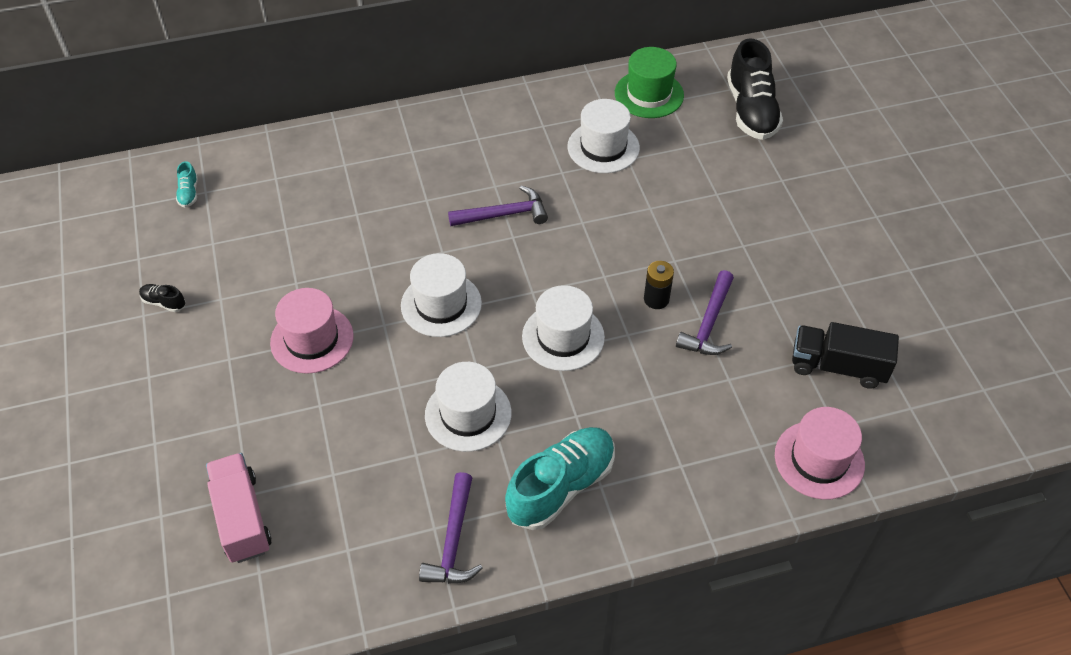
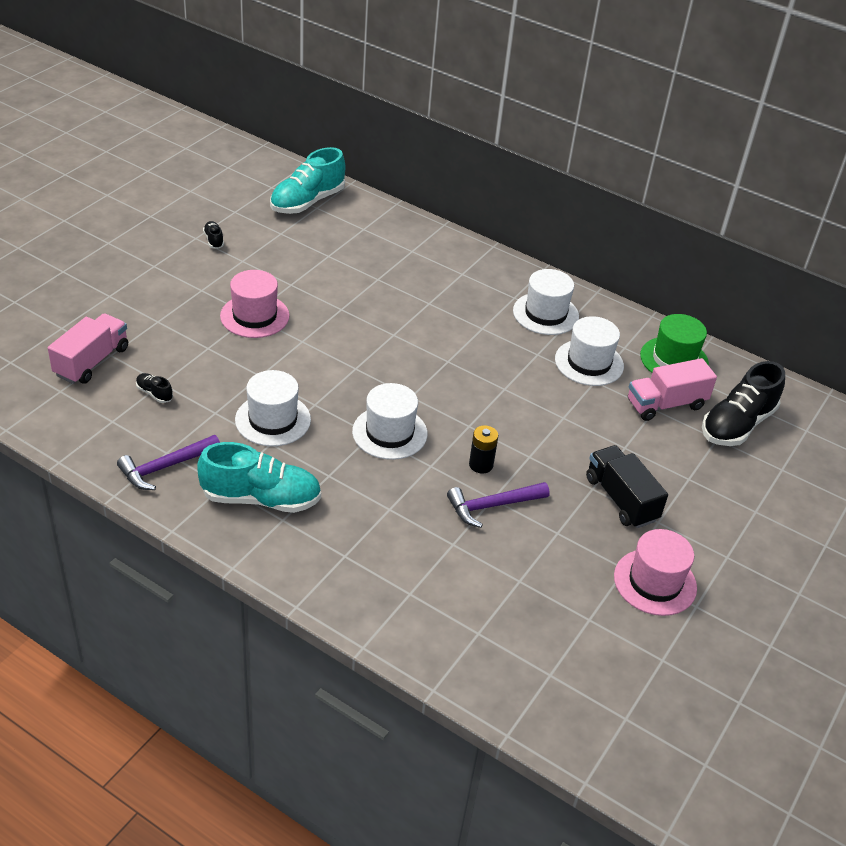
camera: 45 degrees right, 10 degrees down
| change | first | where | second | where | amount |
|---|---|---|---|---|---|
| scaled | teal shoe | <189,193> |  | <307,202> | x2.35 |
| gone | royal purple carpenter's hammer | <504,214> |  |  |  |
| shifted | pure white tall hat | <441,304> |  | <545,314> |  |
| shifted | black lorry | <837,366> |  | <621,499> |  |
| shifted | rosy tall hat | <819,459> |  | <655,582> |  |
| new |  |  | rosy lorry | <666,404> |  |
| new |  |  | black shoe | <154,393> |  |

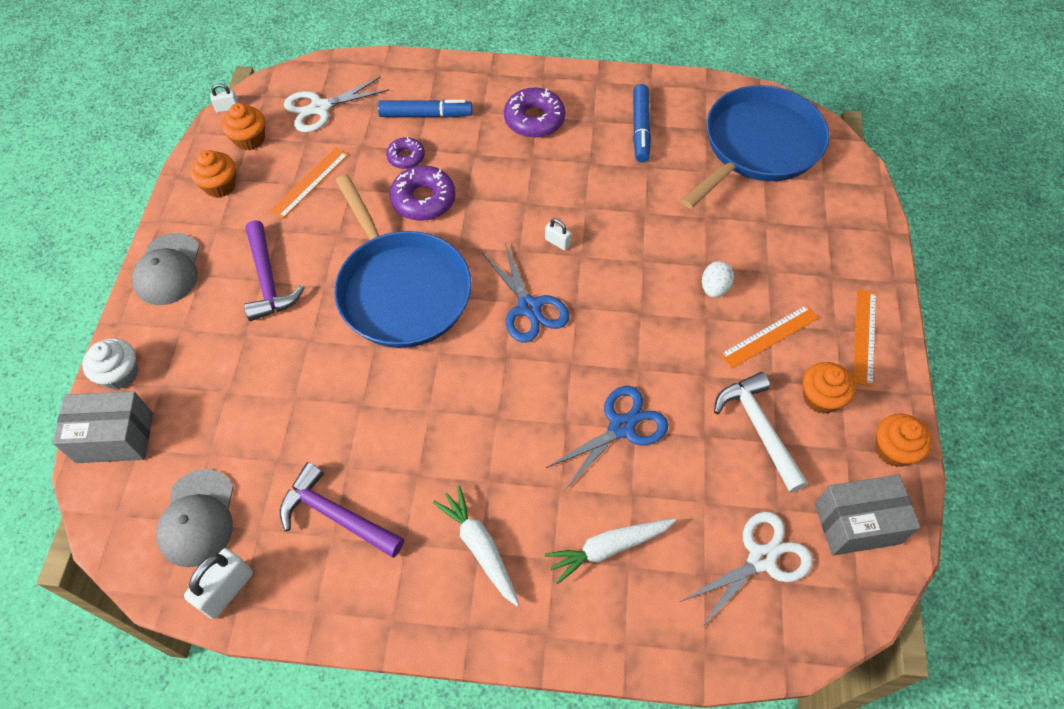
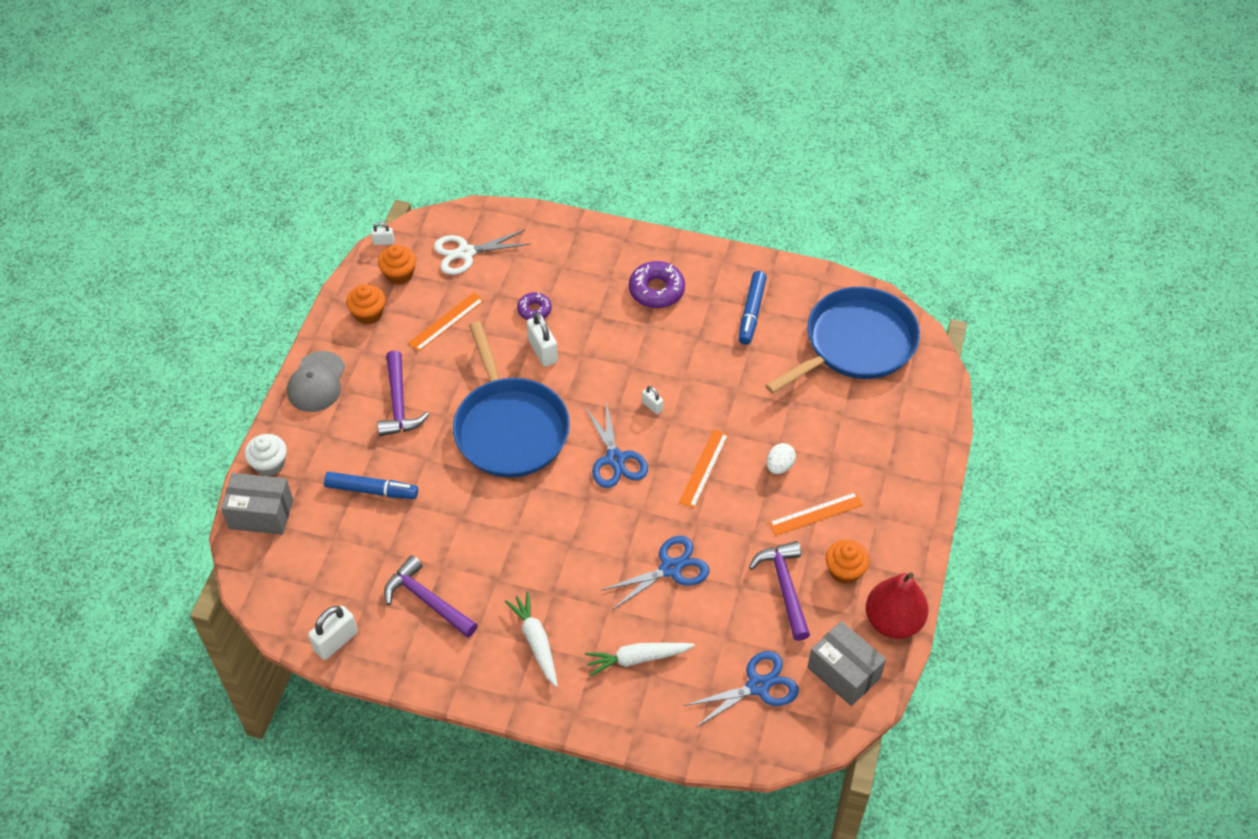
camera: 10 degrees right, 5 degrees down
| change | first | where | second | where | amount |
|---|---|---|---|---|---|
| shifted | blue marker | <425,115> |  | <372,490> |  |
| swapped | royal purple donut | <423,199> | pure white padlock | <543,351> |  |
| shifted | orange-coloured measuring stick | <864,336> |  | <703,468> |  |
| repainted | pure white carpenter's hammer | <759,429> | royal purple carpenter's hammer | <784,587> |  |
| swapped | orange-coloured muffin | <893,449> | crimson toy pear | <893,621> |  |
| gone | ash-grey peaked cap | <197,518> |  |  |  |
| rotated | ash-grey box | <857,523> |  | <843,672> | 45 degrees clockwise |
| repainted | pure white shears | <761,559> | blue shears | <758,686> |  |

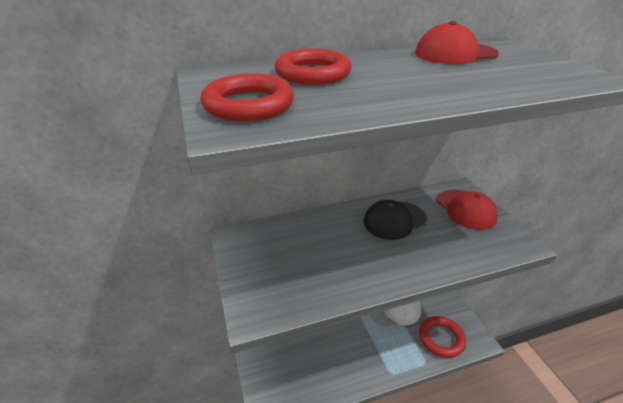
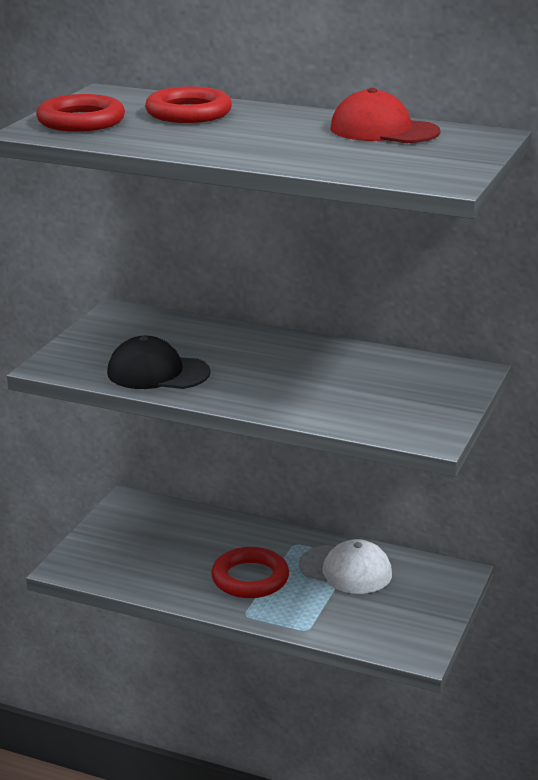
camera: 40 degrees right, 10 degrees down
| change | first | where | second | where | amount |
|---|---|---|---|---|---|
| gone | crimson peaked cap | <466,209> |  |  |  |
| shifted | black peaked cap | <394,220> |  | <158,373> |  |
| shifted | crimson ring | <441,338> |  | <250,578> |  |

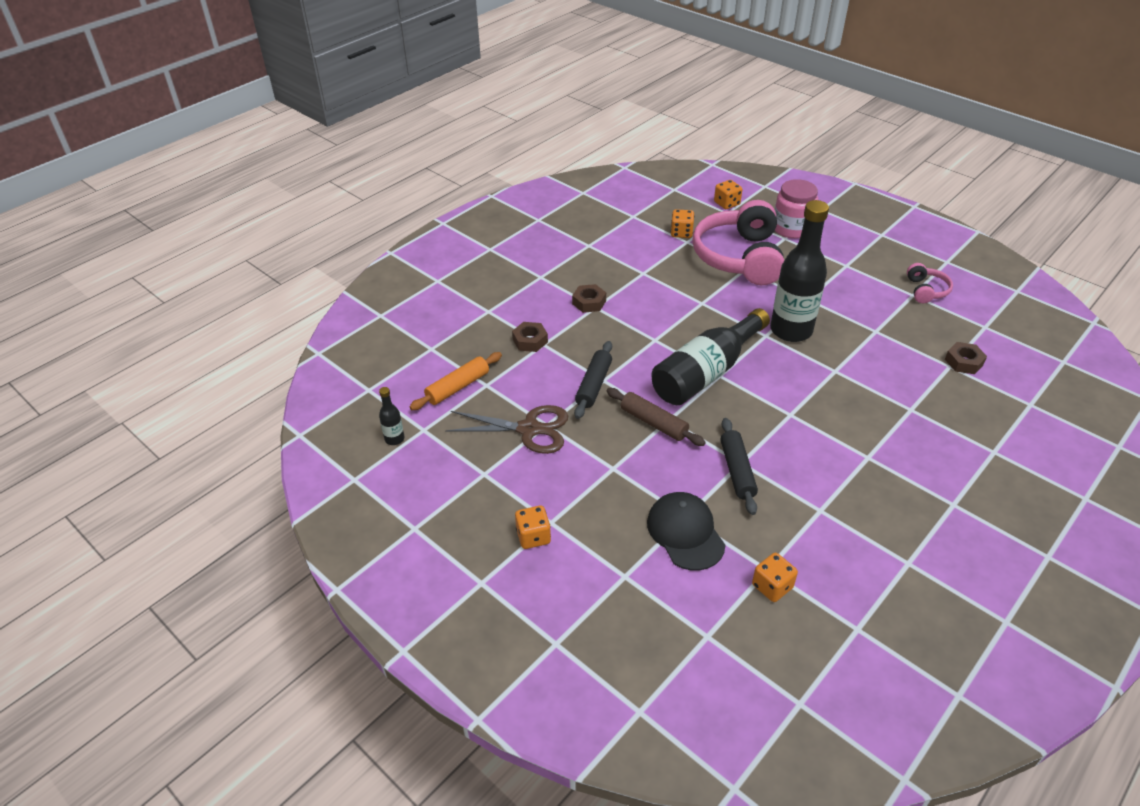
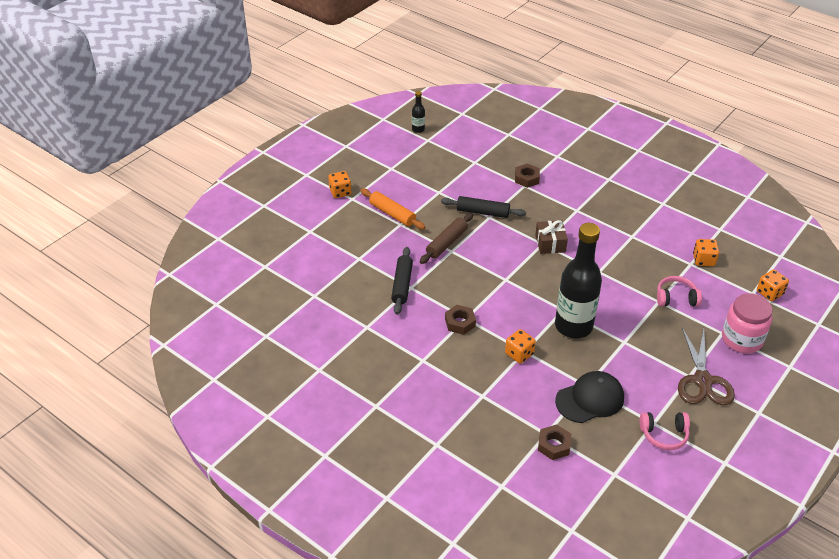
camera: 85 degrees right, 0 degrees up
| change | first | where | second | where | amount |
|---|---|---|---|---|---|
| scaled | rosy headphones | <739,258> |  | <676,298> | x0.45 |
| shifted | brown nut | <589,302> |  | <460,323> |  |
| gone | black drink bottle | <706,372> |  |  |  |
| shifted | orange-coloured pastry roller | <458,387> |  | <392,214> |  |
| shifted | brown shears | <529,429> |  | <703,380> |  |
| rotated | black pastry roller | <737,471> |  | <402,285> | 75 degrees counterclockwise |
| shifted | black peaked cap | <685,533> |  | <590,399> |  |
| shifted | orange-coloured dice | <772,586> |  | <519,354> |  |
| new |  |  | brown present | <550,243> |  |

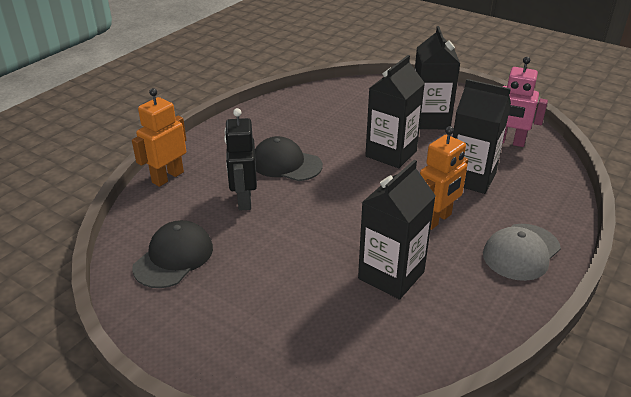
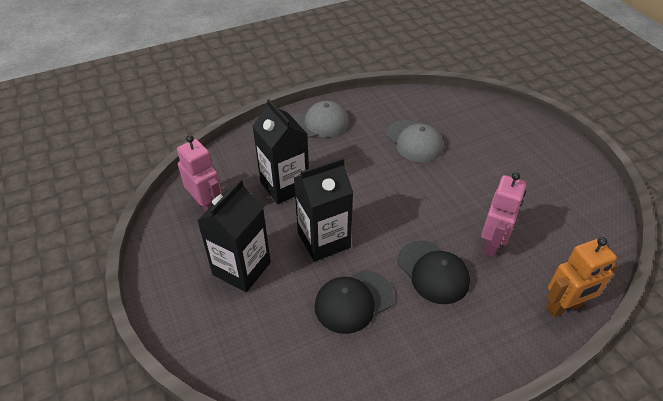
camera: 150 degrees left, 10 degrees up
| change | first | where | second | where | amount |
|---|---|---|---|---|---|
| repainted | black robot | <244,200> | rosy robot | <492,244> |  |
| gone | orange-coloured robot | <436,220> |  |  |  |
| swapped | black milk carton | <391,275> | ash-grey peaked cap | <414,141> |  |
| shifted | black peaked cap | <174,257> |  | <353,301> |  |

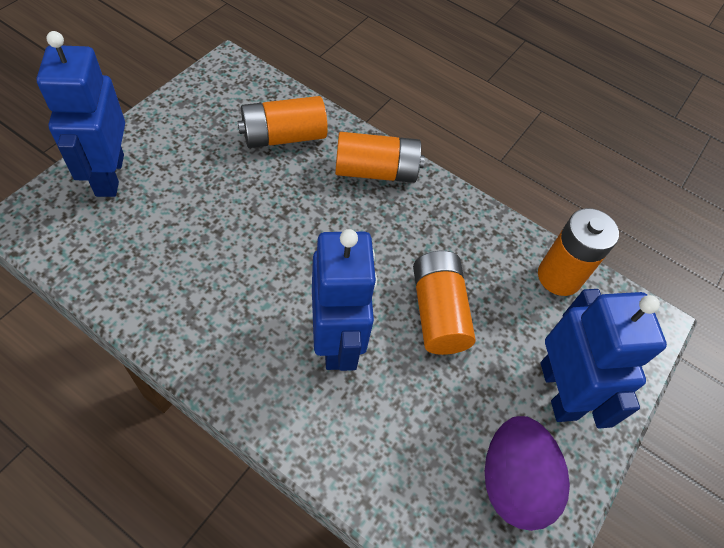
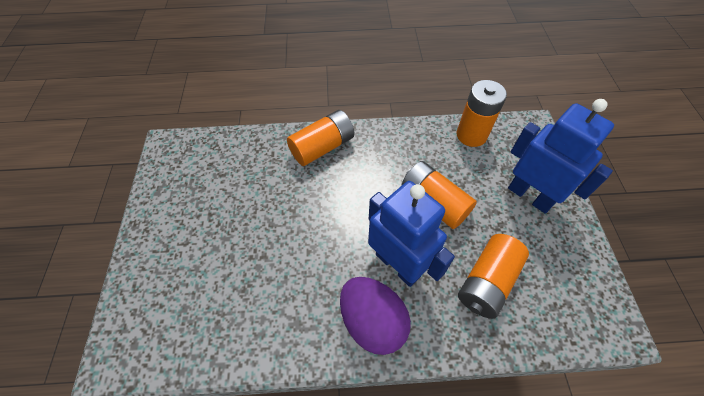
camera: 30 degrees left, 0 degrees up
| change | first | where | second | where | amount |
|---|---|---|---|---|---|
| gone | blue robot | <109,175> |  |  |  |
| shifted | orange-coloured battery | <283,136> |  | <487,282> |  |
| shifted | royal purple toy egg | <513,482> |  | <372,321> |  |

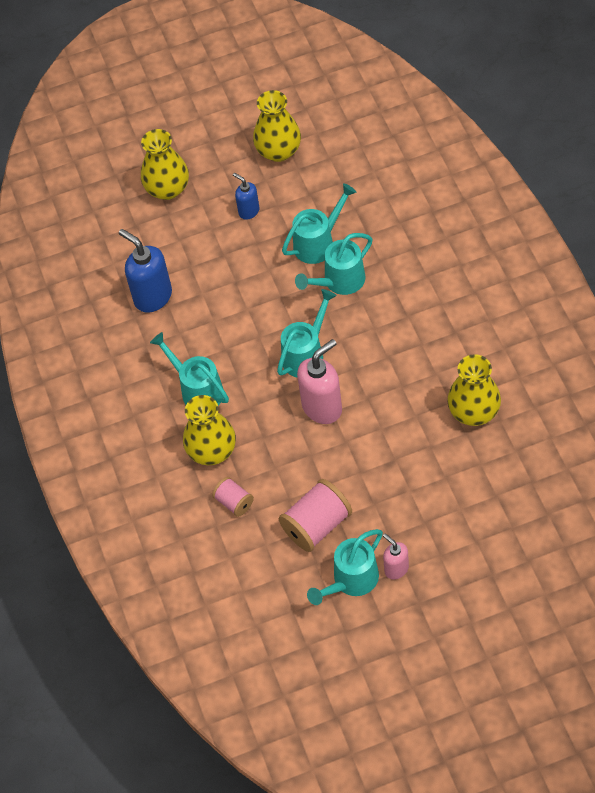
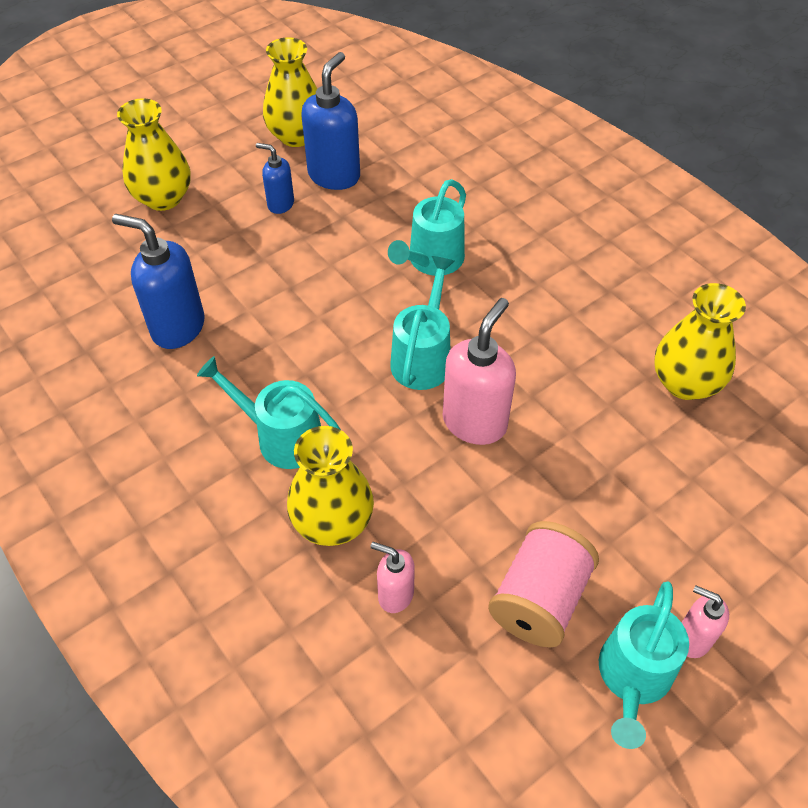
camera: 25 degrees left, 5 degrees down
| change | first | where | second | where | amount |
|---|---|---|---|---|---|
| gone | teal watering can | <318,242> |  |  |  |
| swapped | rosy reel of thread | <234,502> | rosy soap dispenser | <395,595> |  |
| new |  |  | blue soap dispenser | <334,176> |  |

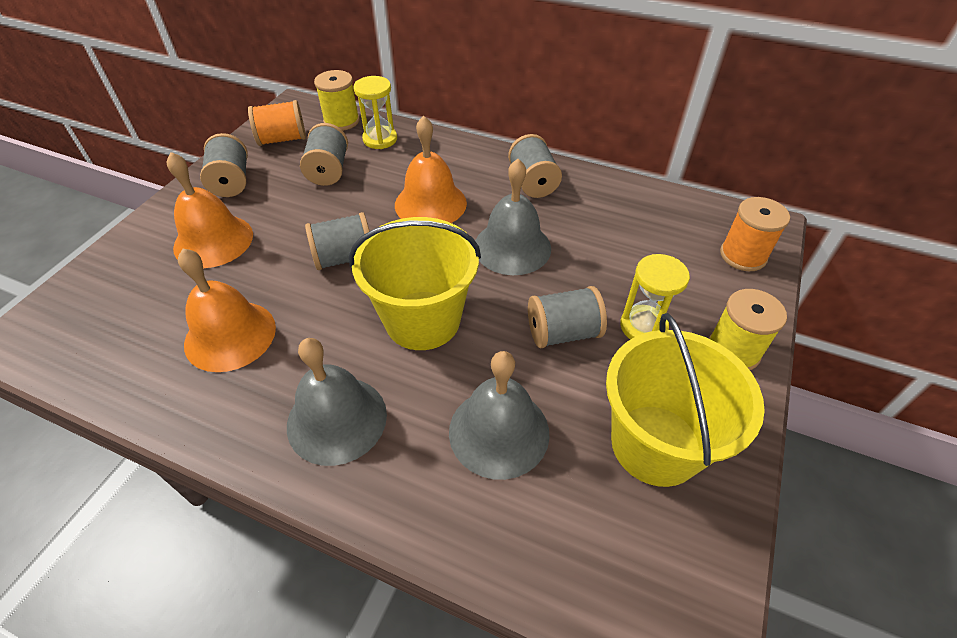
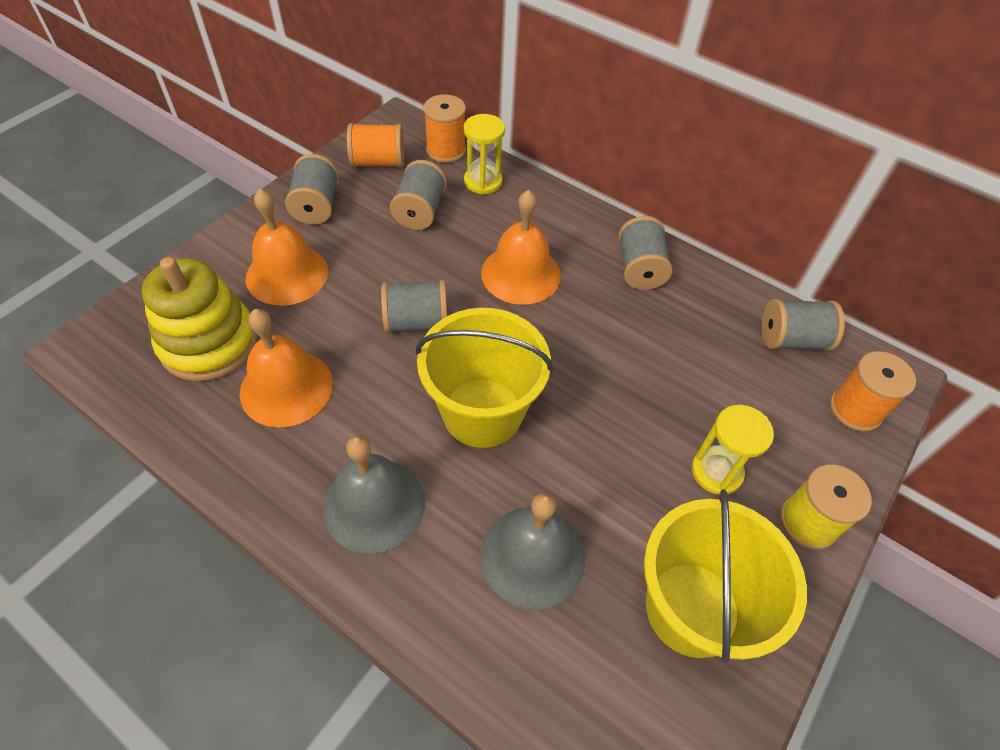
camera: 10 degrees right, 5 degrees up
| change | first | where | second | where | amount |
|---|---|---|---|---|---|
| repainted | yellow reel of thread | <341,121> | orange-coloured reel of thread | <446,150> |  |
| gone | ash-grey hand bell | <512,247> |  |  |  |
| shifted | ash-grey reel of thread | <563,333> |  | <791,340> |  |
| new |  |  | yellow ring stacker | <209,343> |  |

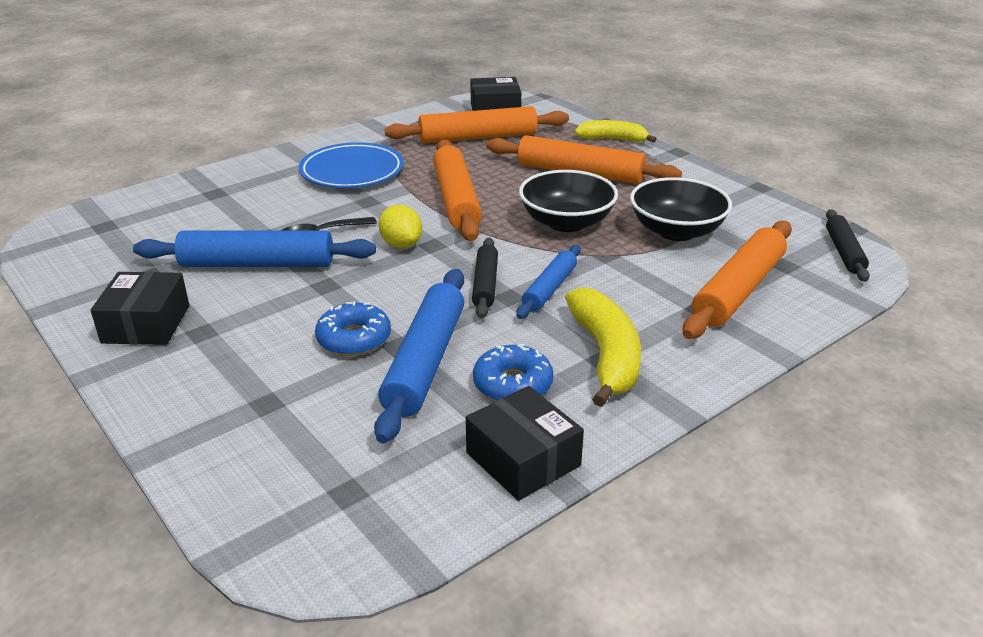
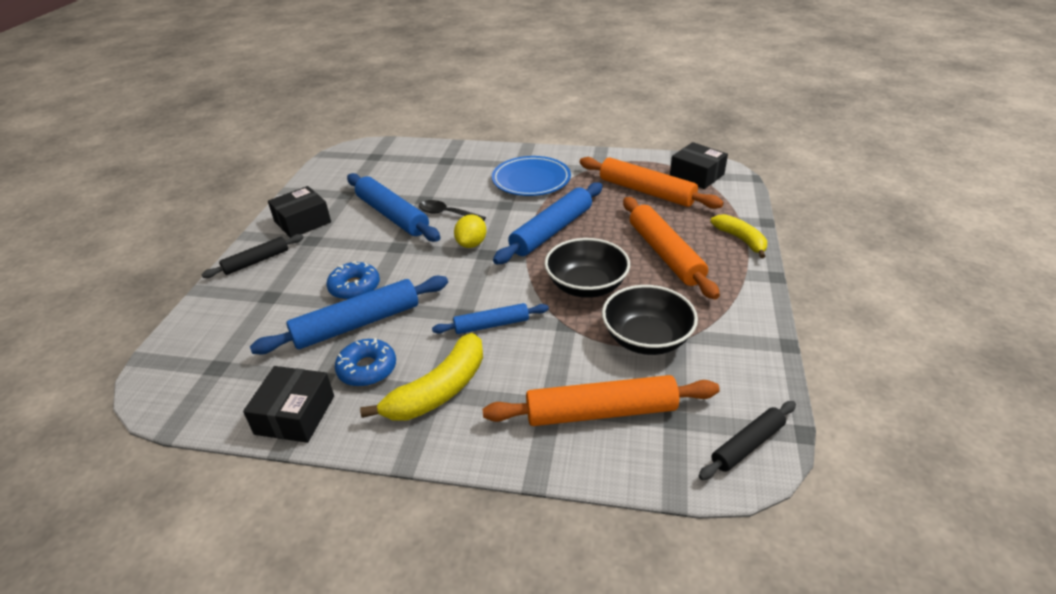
camera: 50 degrees right, 5 degrees up
| change | first | where | second | where | amount |
|---|---|---|---|---|---|
| repainted | orange-coloured pastry roller | <456,200> | blue pastry roller | <552,231> |  |
| shifted | black pastry roller | <485,284> |  | <256,261> |  |

